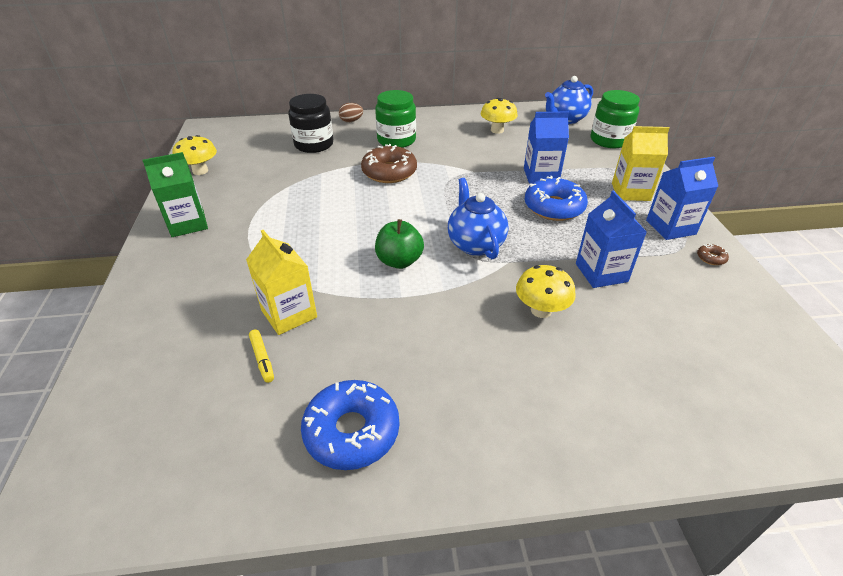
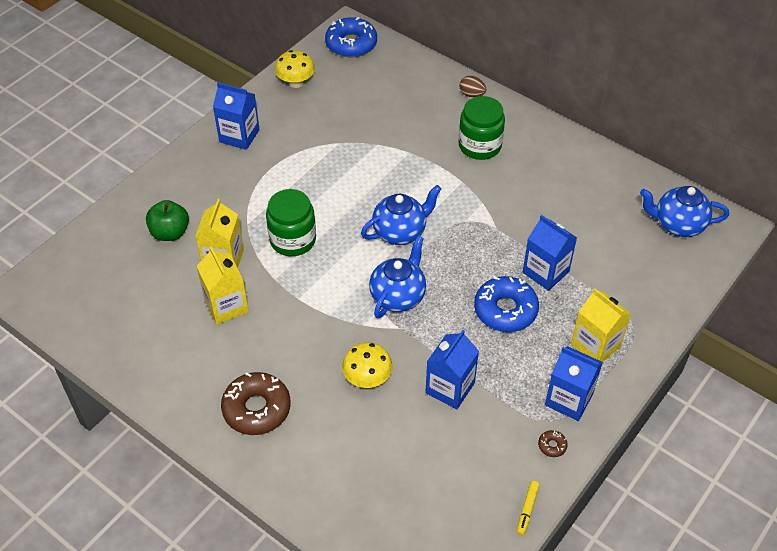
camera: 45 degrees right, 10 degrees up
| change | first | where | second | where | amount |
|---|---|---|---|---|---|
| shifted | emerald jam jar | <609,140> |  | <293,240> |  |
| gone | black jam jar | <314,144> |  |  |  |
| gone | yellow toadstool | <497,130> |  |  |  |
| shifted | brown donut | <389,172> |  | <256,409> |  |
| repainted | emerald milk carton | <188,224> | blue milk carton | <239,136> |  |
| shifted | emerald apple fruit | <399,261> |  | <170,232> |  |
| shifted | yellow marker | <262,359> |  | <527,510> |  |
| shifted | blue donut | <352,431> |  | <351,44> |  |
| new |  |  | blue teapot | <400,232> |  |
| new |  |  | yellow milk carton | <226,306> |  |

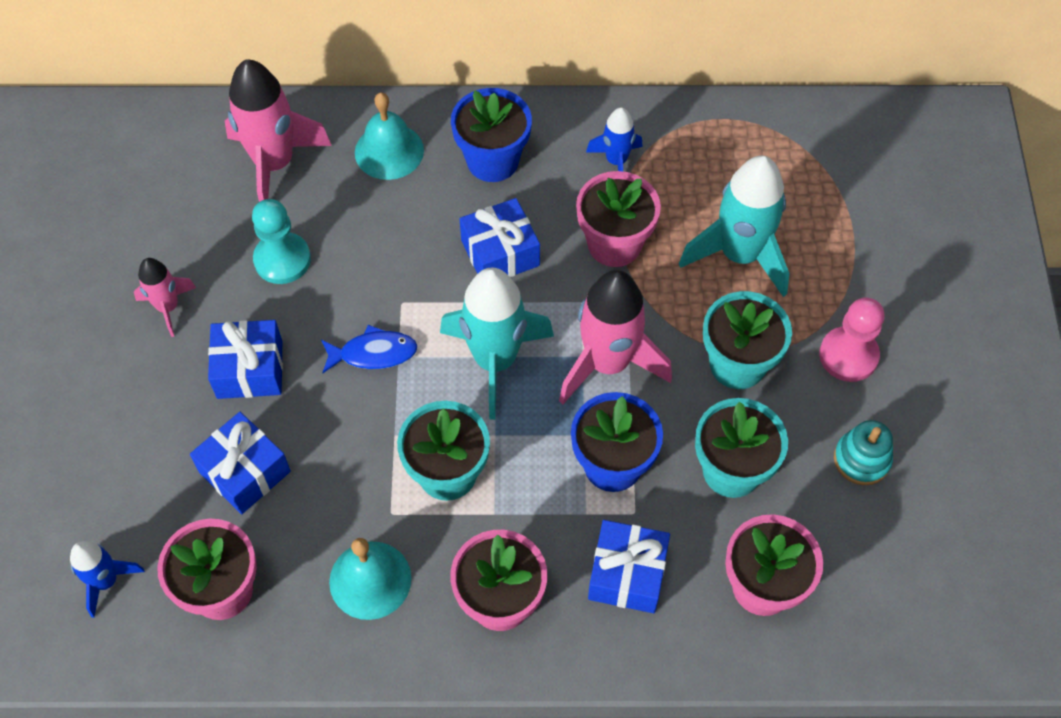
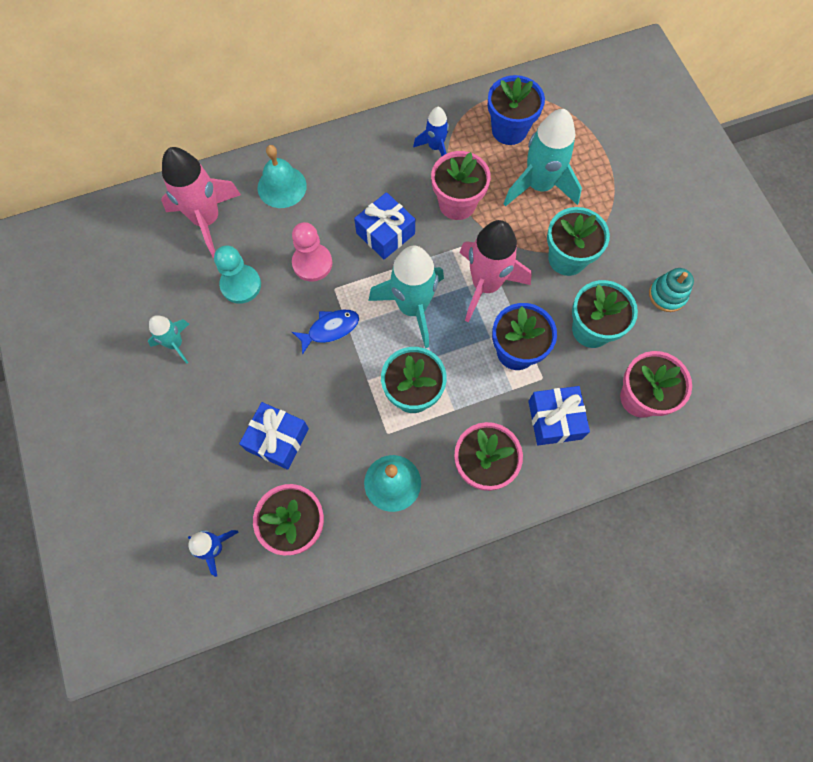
camera: 20 degrees left, 10 degrees up
| change | first | where | second | where | amount |
|---|---|---|---|---|---|
| shifted | blue plant pot | <492,161> |  | <509,130> |  |
| repainted | rosy toy rocket | <168,307> | teal toy rocket | <175,344> |  |
| shifted | rosy chess pawn | <848,355> |  | <312,263> |  |
| gone | blue present | <250,369> |  |  |  |

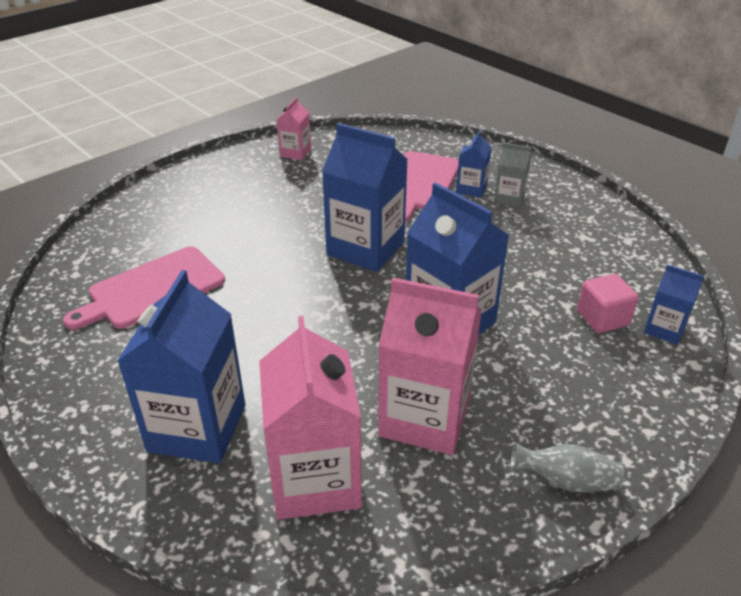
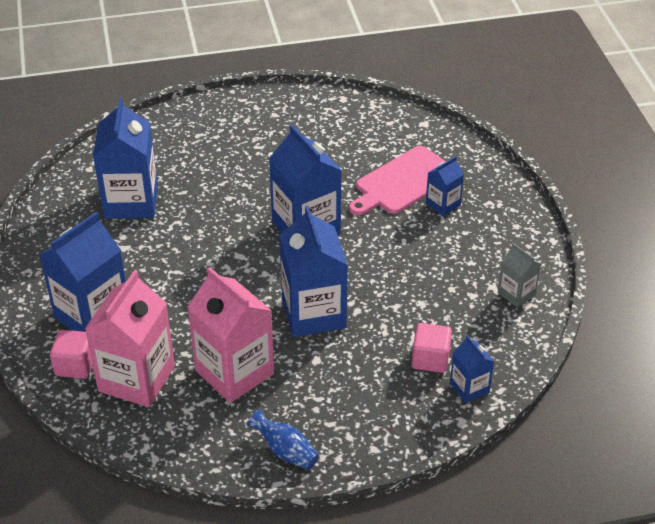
camera: 30 degrees right, 5 degrees up
| change | first | where | second | where | amount |
|---|---|---|---|---|---|
| gone | rosy milk carton | <295,152> |  |  |  |
| shifted | ash-grey milk carton | <509,198> |  | <516,294> |  |
| swapped | rosy chopping board | <152,289> | blue milk carton | <131,202> |  |
| repainted | ash-grey tall vase | <565,481> | blue tall vase | <285,451> |  |
| new |  |  | rosy solid cube | <75,365> |  |

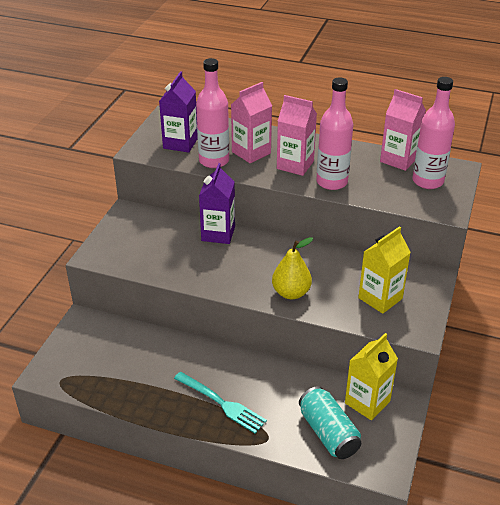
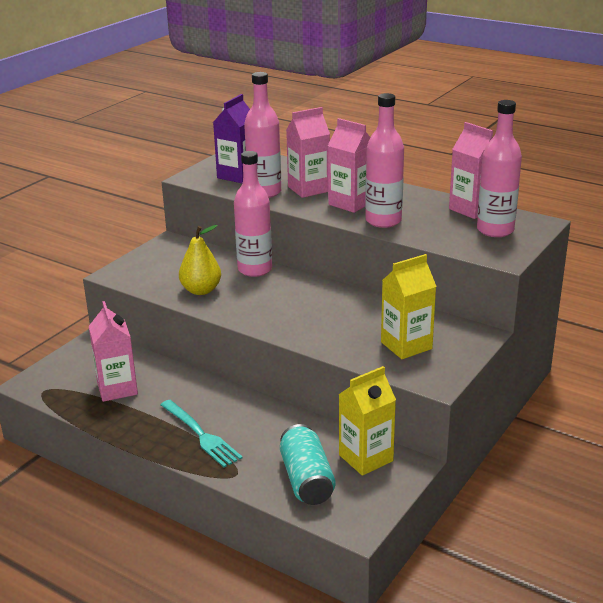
camera: 15 degrees right, 10 degrees down
| change | first | where | second | where | amount |
|---|---|---|---|---|---|
| swapped | royal purple milk carton | <218,233> | rosy drink bottle | <255,269> |  |
| shifted | yellow toy pear | <291,293> |  | <201,290> |  |
| new |  |  | rosy milk carton | <117,388> |  |

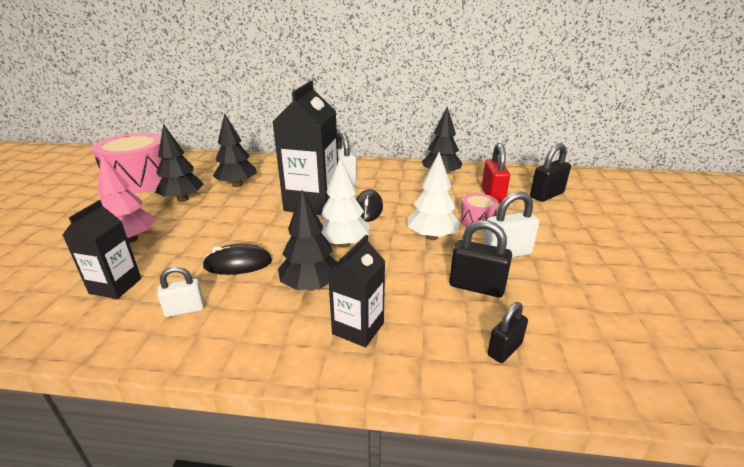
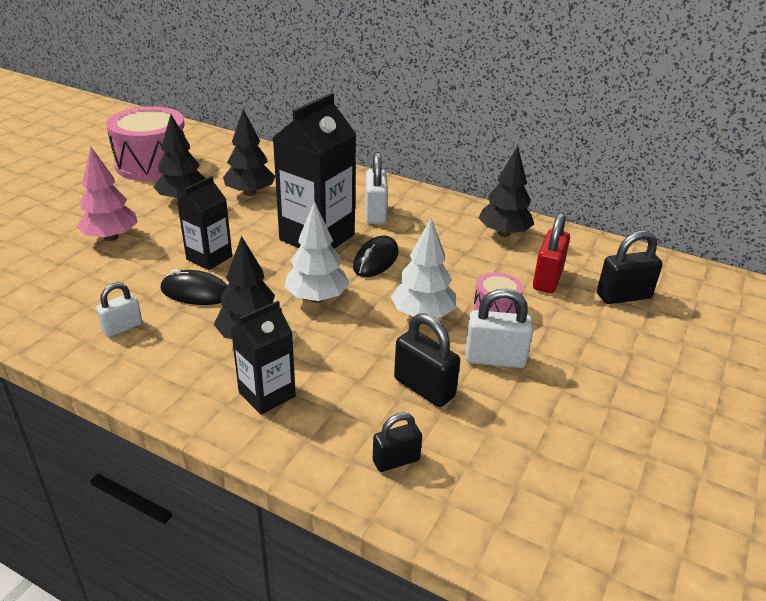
camera: 20 degrees right, 5 degrees up
| change | first | where | second | where | amount |
|---|---|---|---|---|---|
| shifted | black milk carton | <115,286> |  | <209,258> |  |
| rotated | pure white padlock | <185,309> |  | <122,327> | 45 degrees counterclockwise |

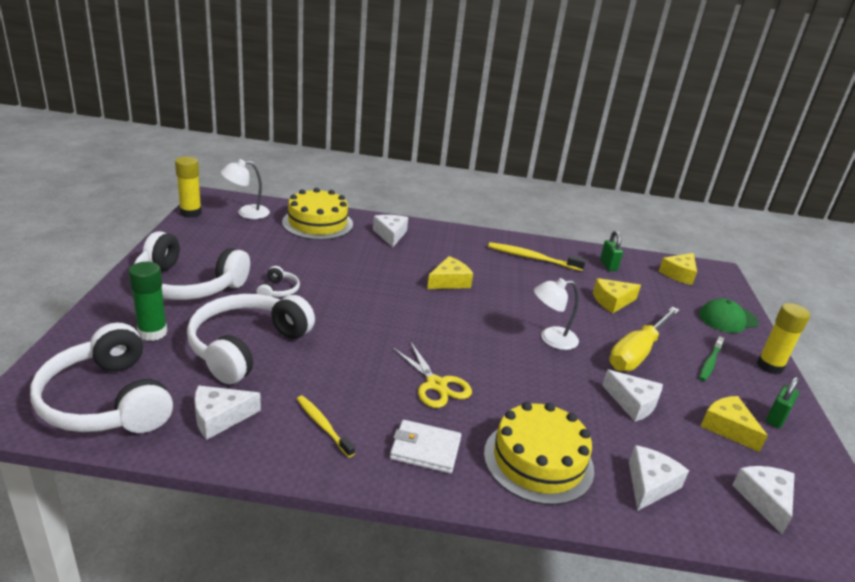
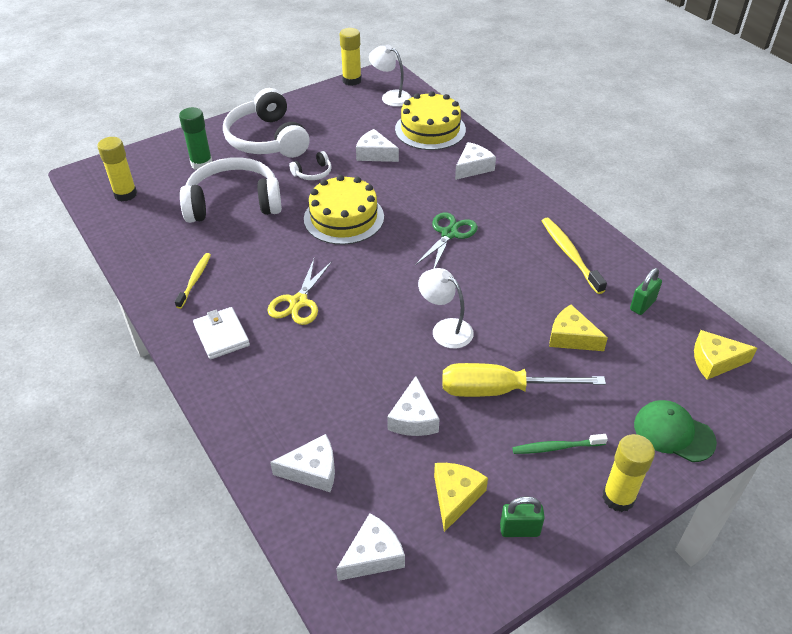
camera: 55 degrees right, 15 degrees up
| change | first | where | second | where | amount |
|---|---|---|---|---|---|
| swapped | yellow cheese | <449,282> | emerald shears | <449,234> |  |
| swapped | pure white headphones | <107,401> | yellow glue stick | <125,194> |  |
| shifted | pure white cheese | <220,417> |  | <375,154> |  |
| shifted | yellow layer cake | <538,461> |  | <344,218> |  |

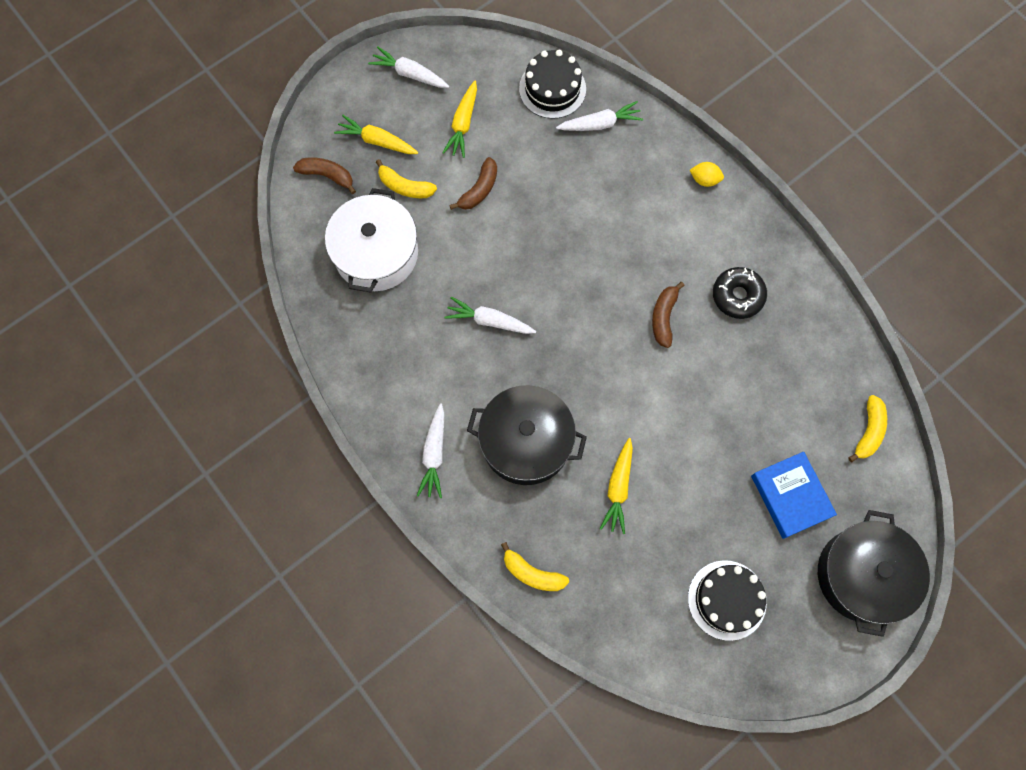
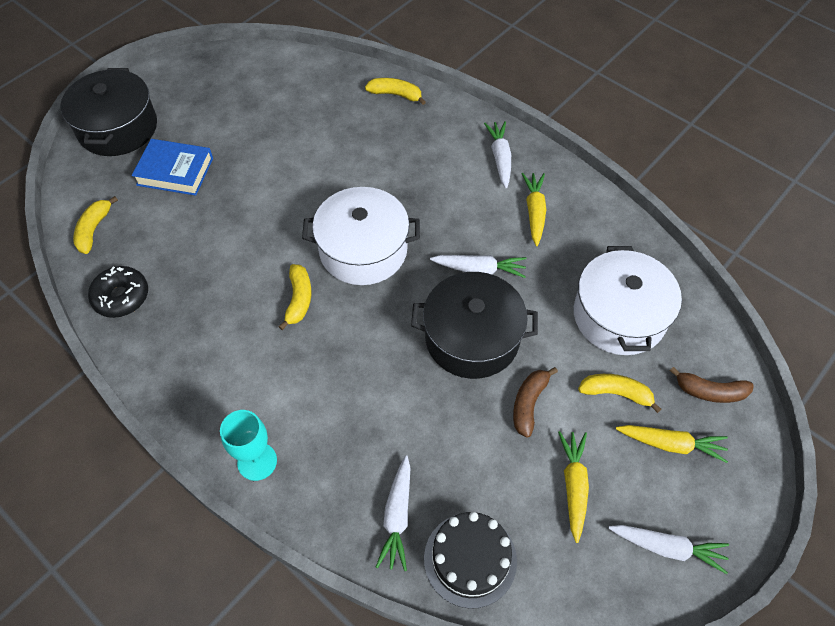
camera: 170 degrees right, 15 degrees down
| change | first | where | second | where | amount |
|---|---|---|---|---|---|
| rotated | pure white root vegetable | <600,124> |  | <397,517> | 60 degrees counterclockwise |
| swapped | yellow toy lemon | <704,180> | teal goblet | <257,461> |  |
| shifted | black donut | <737,296> |  | <121,297> |  |
| repainted | brown banana fruit | <663,317> | yellow banana fruit | <299,300> |  |
| shifted | black cooking pot | <526,442> |  | <472,338> |  |
| shifted | yellow root vegetable | <618,488> |  | <534,212> |  |
| rotated | blue book | <790,496> |  | <175,171> | 45 degrees counterclockwise |
| gone | black layer cake | <727,600> |  |  |  |
| new |  |  | pure white cooking pot | <363,250> |  |

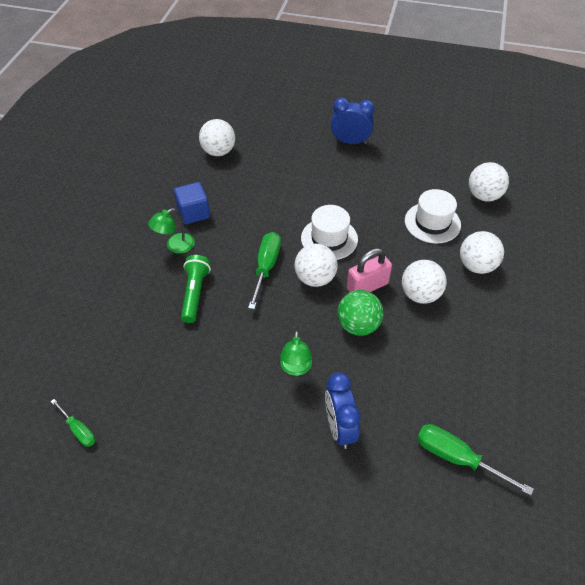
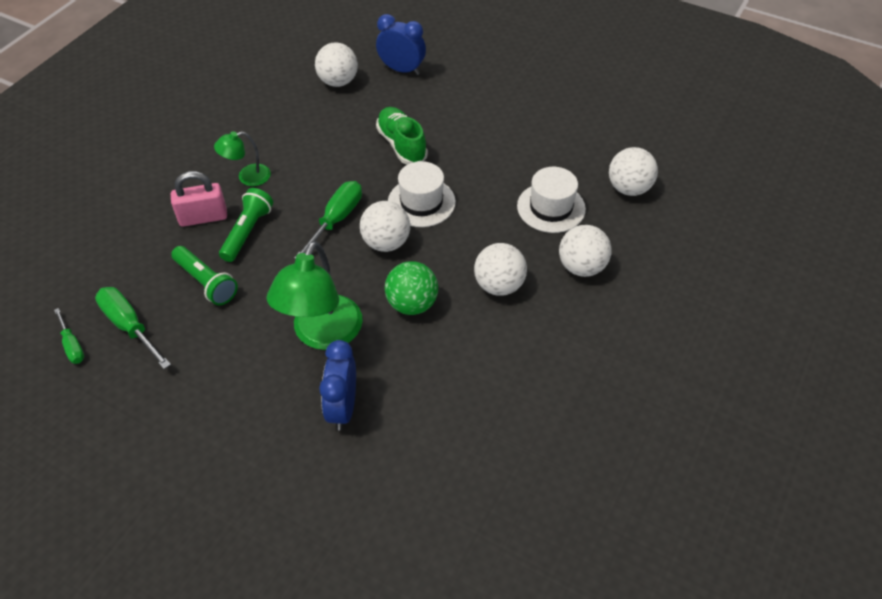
camera: 15 degrees right, 0 degrees up
| change | first | where | second | where | amount |
|---|---|---|---|---|---|
| shifted | blue bedside clock | <350,142> |  | <402,70> |  |
| gone | blue solid cube | <193,213> |  |  |  |
| shifted | rosy padlock | <367,286> |  | <203,217> |  |
| scaled | emerald desk lamp | <296,368> |  | <322,334> | x1.88 |
| shifted | emerald hand screwdriver | <457,458> |  | <130,327> |  |
| new |  |  | emerald shoe | <401,145> |  |
| new |  |  | emerald pocket torch | <206,282> |  |

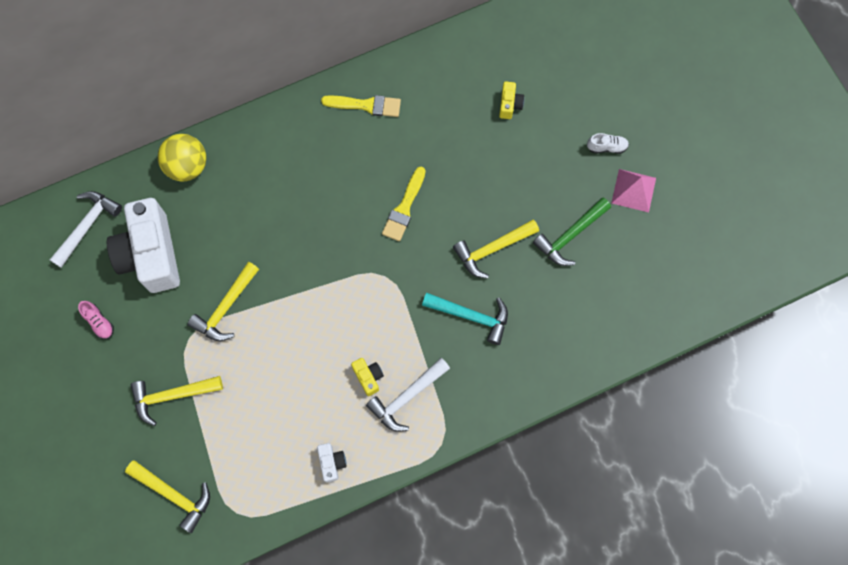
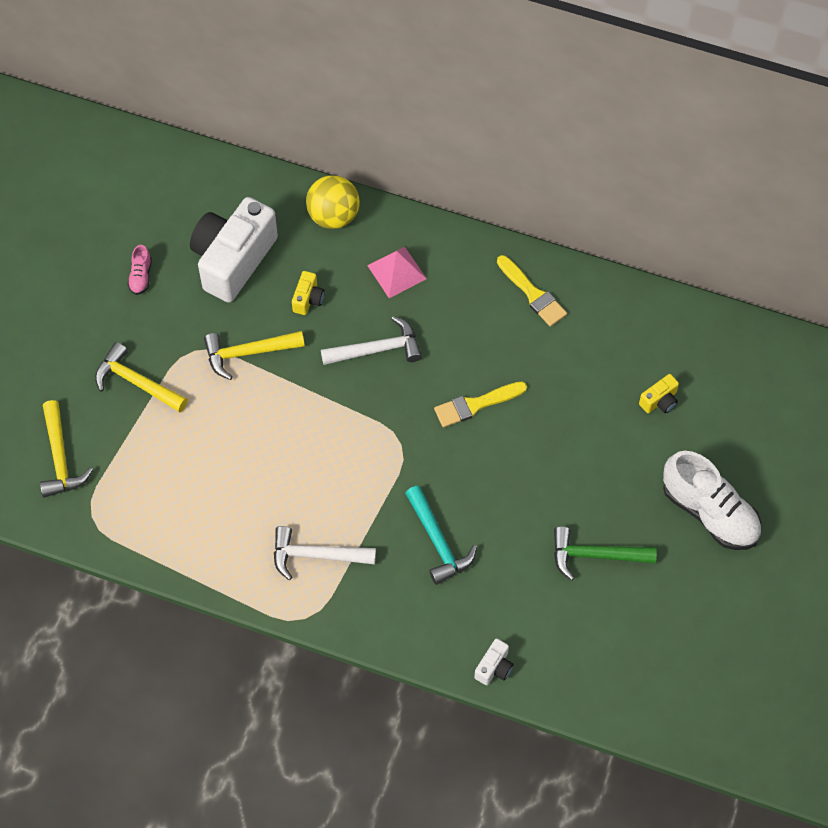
camera: 45 degrees right, 10 degrees down
| change | first | where | second | where | amount |
|---|---|---|---|---|---|
| scaled | pure white shoe | <607,147> |  | <710,512> | x2.27 |
| shifted | rosy pyramid | <633,190> |  | <396,272> |  |
| shifted | pure white carpenter's hammer | <87,226> |  | <377,349> |  |
| gone | yellow carpenter's hammer | <492,249> |  |  |  |
| shifted | yellow compact camera | <368,377> |  | <308,299> |  |
| shifted | pure white compact camera | <332,463> |  | <494,667> |  |

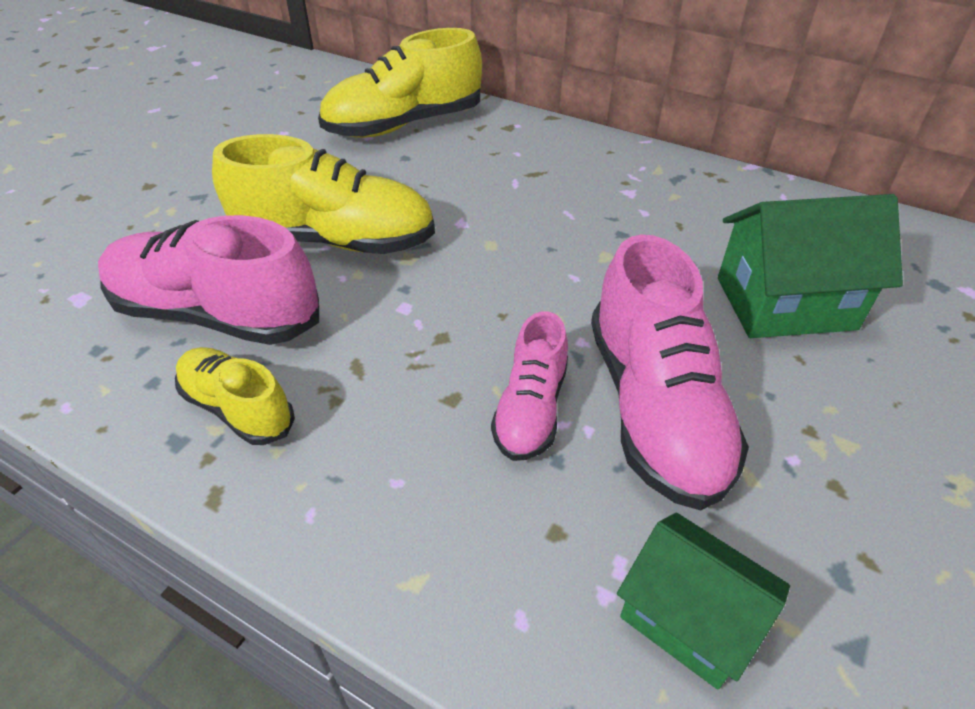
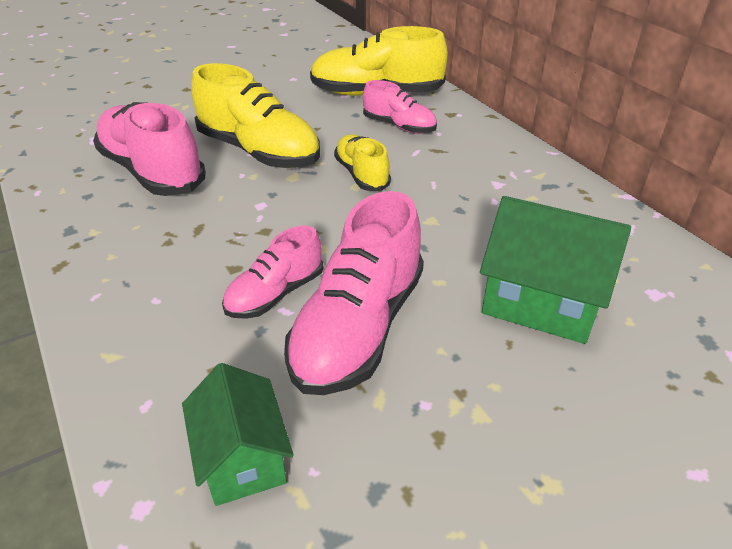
camera: 30 degrees right, 5 degrees down
| change | first | where | second | where | amount |
|---|---|---|---|---|---|
| shifted | yellow shoe | <238,408> |  | <361,175> |  |
| new |  |  | rosy shoe | <399,126> |  |

